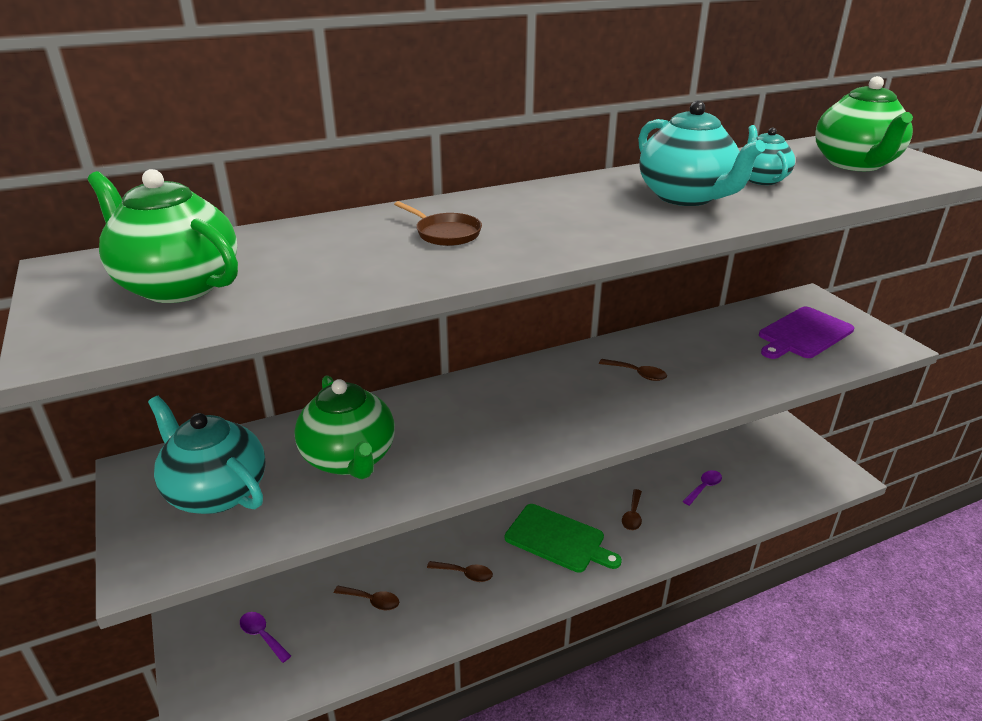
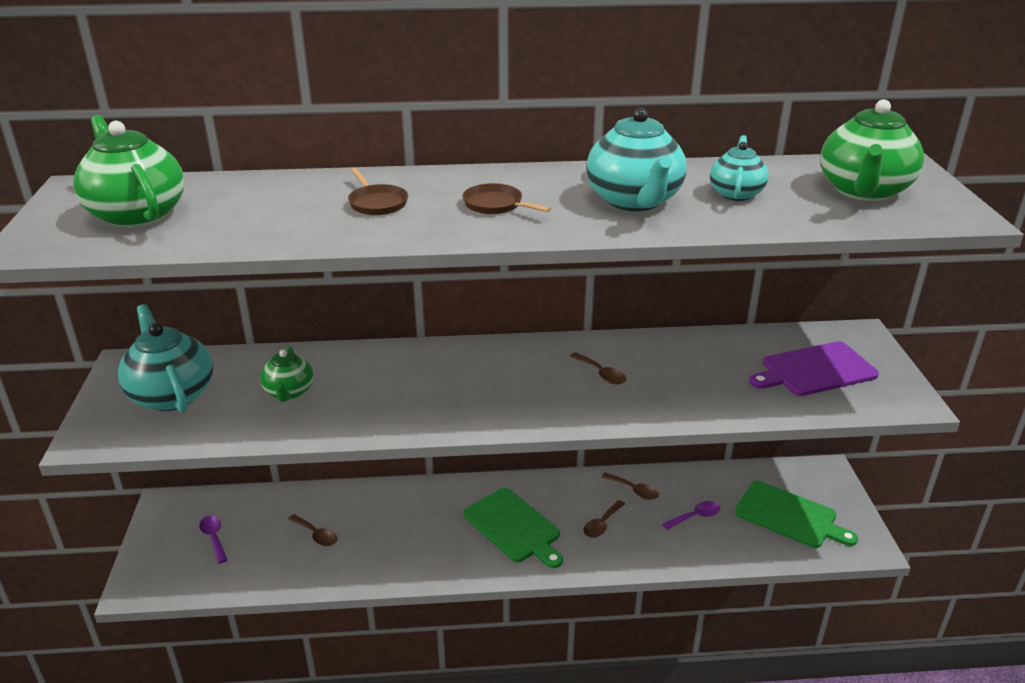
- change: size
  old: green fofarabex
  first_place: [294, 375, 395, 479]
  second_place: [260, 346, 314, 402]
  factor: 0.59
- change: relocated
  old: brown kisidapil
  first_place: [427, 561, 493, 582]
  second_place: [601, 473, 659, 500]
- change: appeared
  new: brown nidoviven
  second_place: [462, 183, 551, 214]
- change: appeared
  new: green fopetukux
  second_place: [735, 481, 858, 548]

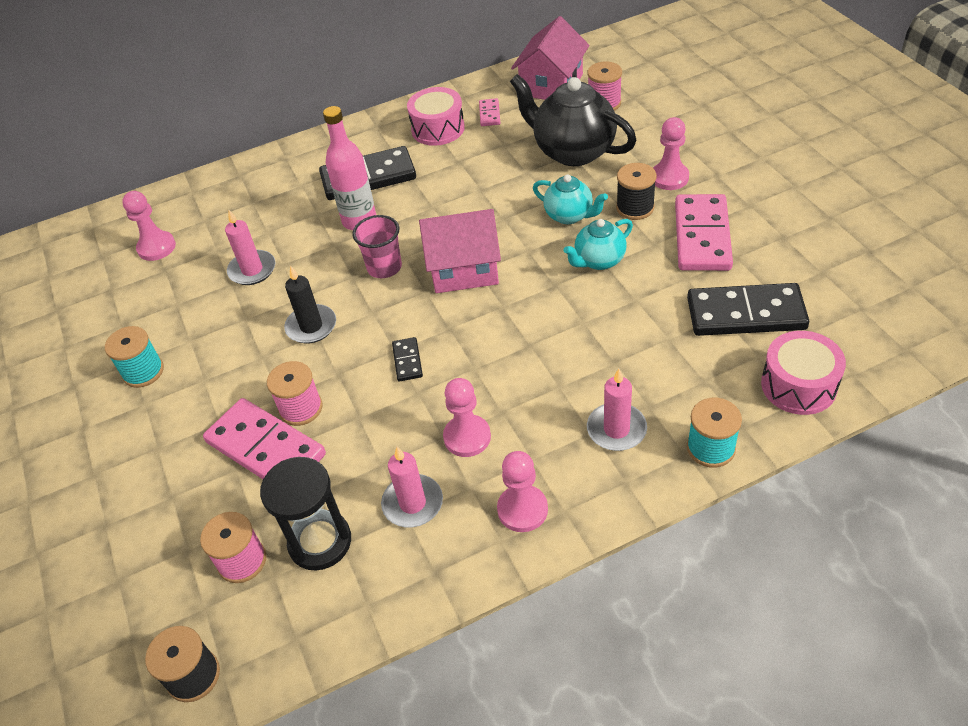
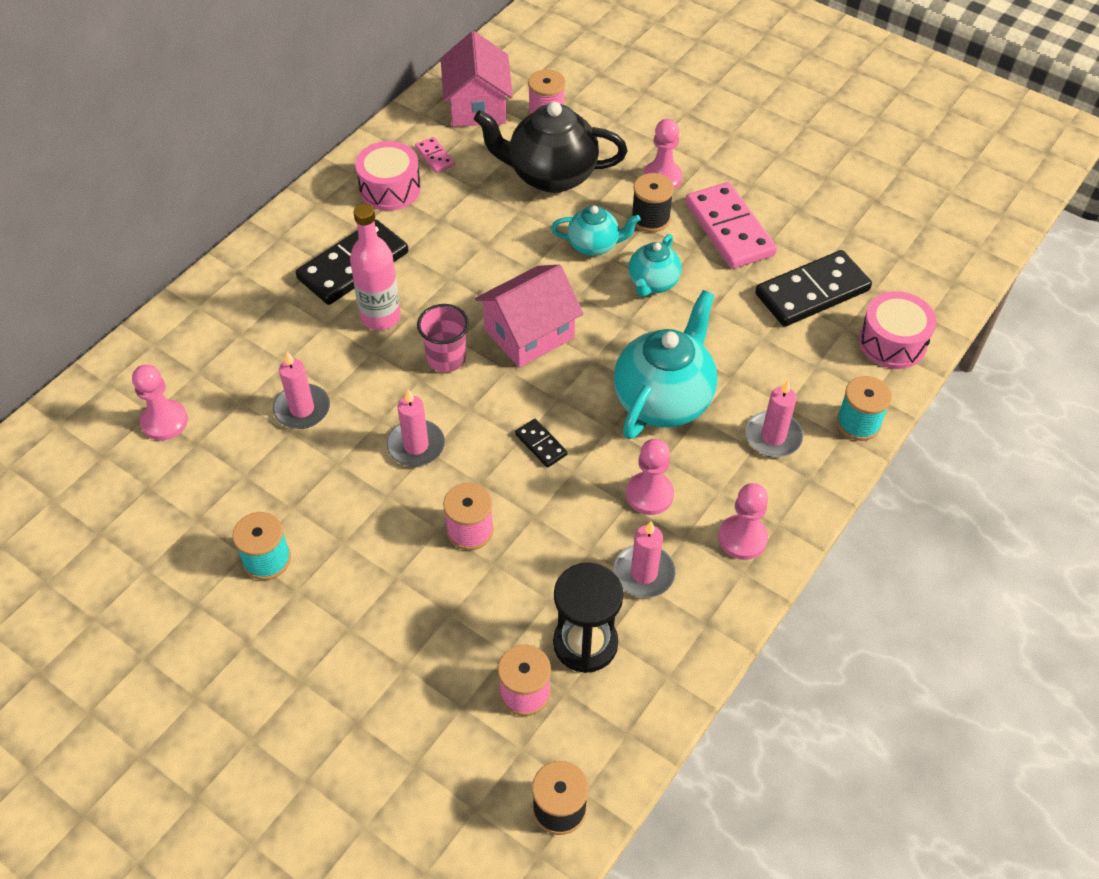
- change: missing
  old: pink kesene
  first_place: [203, 398, 326, 479]
- change: colour
  old: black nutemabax
  new: pink nutemabax
  first_place: [284, 266, 336, 344]
  second_place: [387, 389, 445, 466]
- change: appeared
  new: turquoise fofarabex
  second_place: [614, 290, 717, 439]

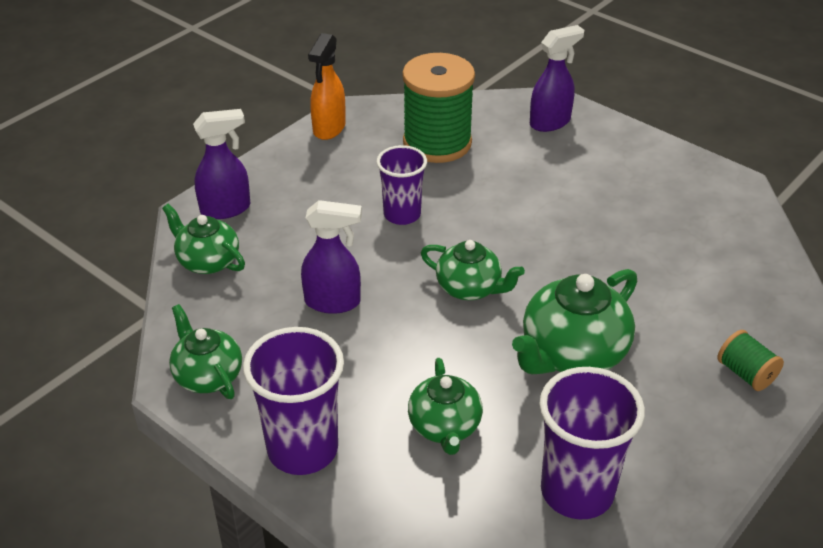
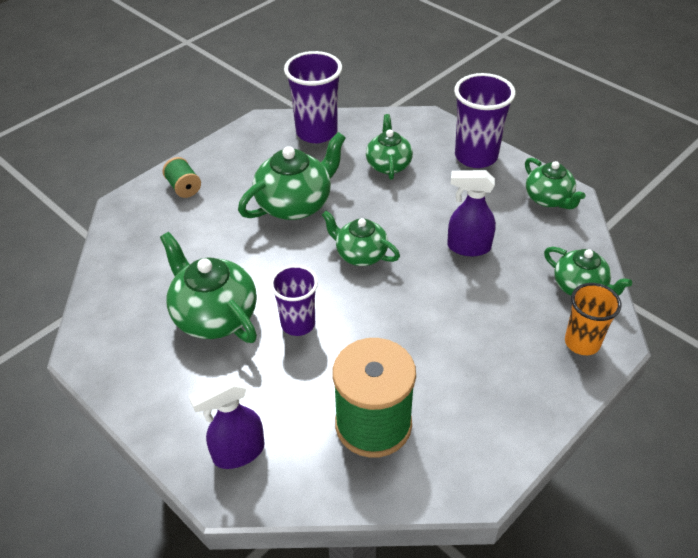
- change: exchanged
  old: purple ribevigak
  new: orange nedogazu
  first_place: [193, 109, 251, 219]
  second_place: [565, 283, 621, 355]
- change: missing
  old: orange ribevigak
  first_place: [308, 33, 346, 140]
- change: relocated
  old: purple nedogazu
  first_place: [376, 145, 427, 225]
  second_place: [270, 265, 318, 336]
- change: appeared
  new: green fofarabex
  second_place: [160, 232, 257, 343]

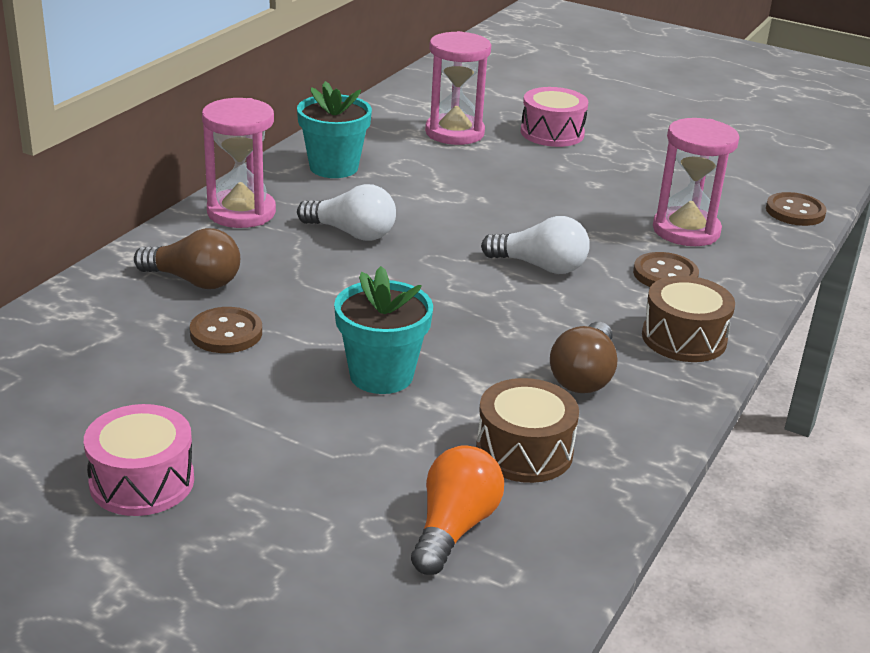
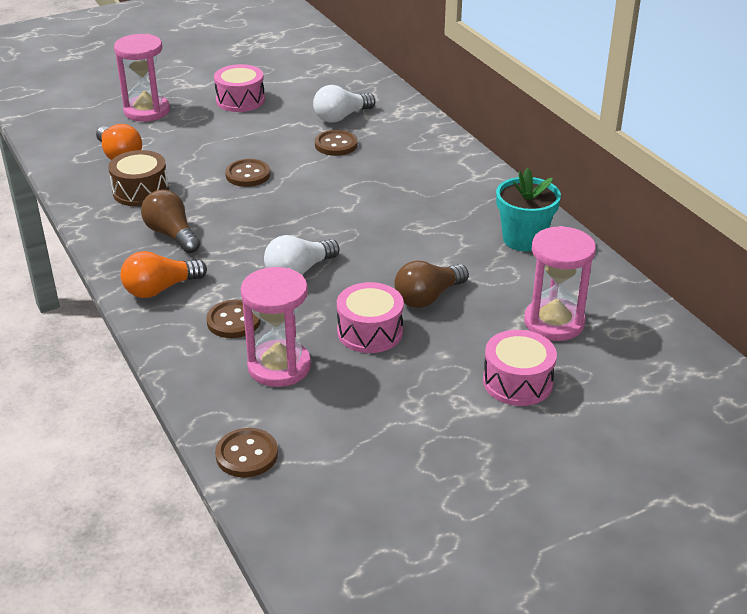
- change: relocated
  old: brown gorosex
  first_place: [134, 228, 240, 289]
  second_place: [394, 260, 469, 308]
- change: relocated
  old: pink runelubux
  first_place: [202, 98, 276, 228]
  second_place: [114, 34, 170, 122]
- change: relocated
  old: white gorosex
  first_place: [297, 184, 396, 241]
  second_place: [313, 85, 375, 123]
- change: exchanged
  old: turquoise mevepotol
  new: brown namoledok
  first_place: [334, 266, 433, 394]
  second_place: [225, 159, 271, 187]
- change: exchanged
  old: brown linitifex
  new: orange gorosex
  first_place: [642, 276, 735, 362]
  second_place: [120, 251, 207, 298]
- change: appeared
  new: pink linitifex
  second_place: [337, 282, 404, 353]

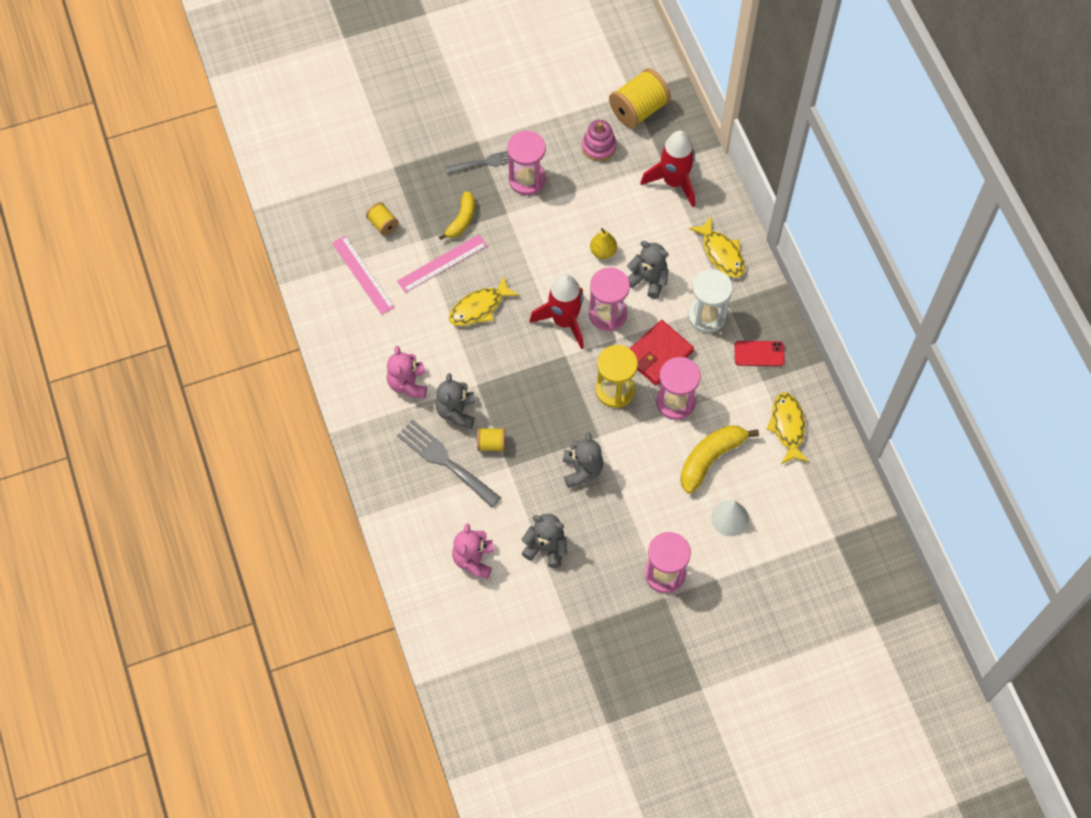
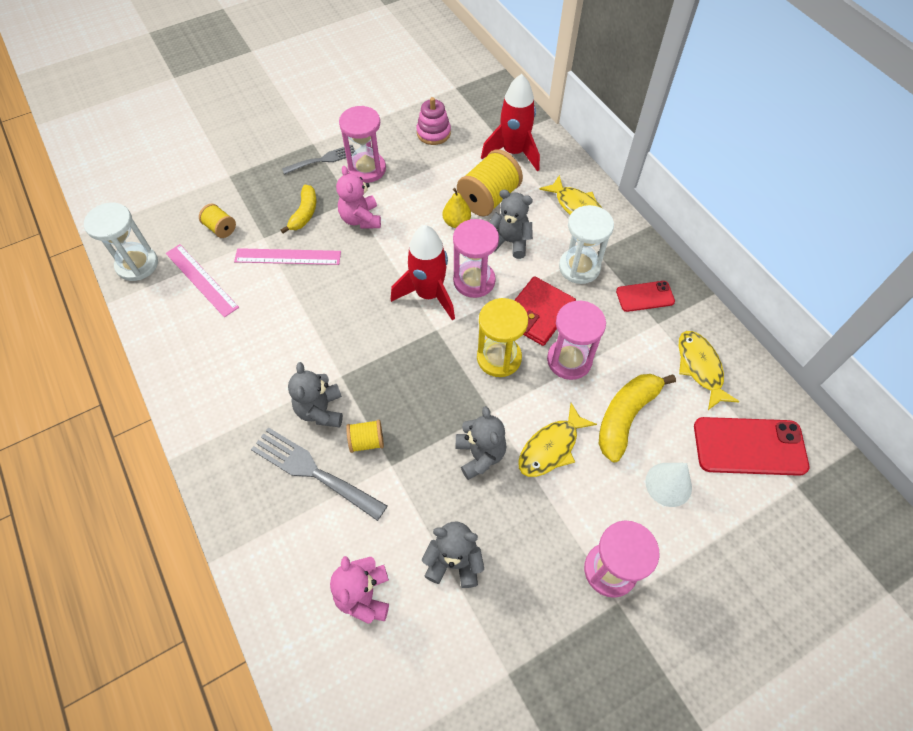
- change: relocated
  old: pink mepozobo
  first_place: [387, 346, 427, 398]
  second_place: [336, 166, 381, 229]
- change: spun
  old: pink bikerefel
  first_place: [397, 234, 487, 293]
  second_place: [234, 248, 341, 265]
  degrees: 45
- change: relocated
  old: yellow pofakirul
  first_place: [449, 276, 520, 326]
  second_place: [518, 403, 597, 477]
- change: relocated
  old: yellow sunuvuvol
  first_place: [609, 68, 671, 128]
  second_place: [457, 149, 523, 216]
- change: appeared
  new: white runelubux
  second_place: [84, 203, 158, 281]
- change: appeared
  new: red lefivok
  second_place: [694, 417, 809, 476]

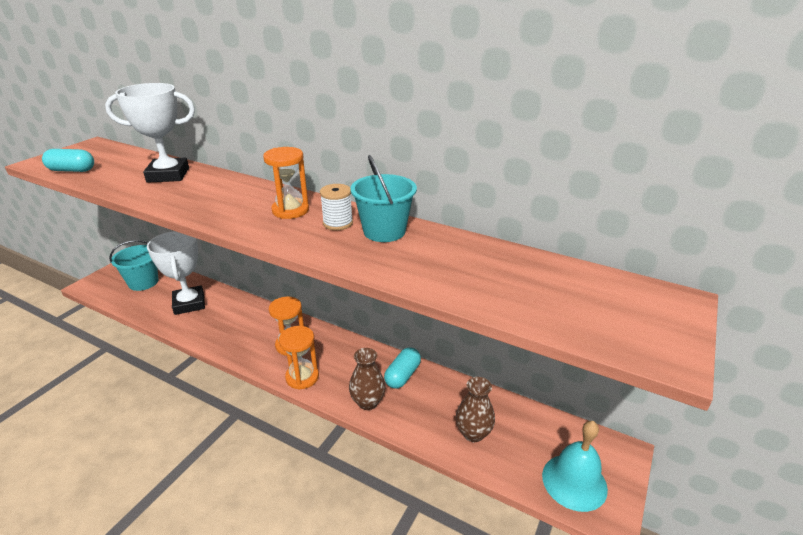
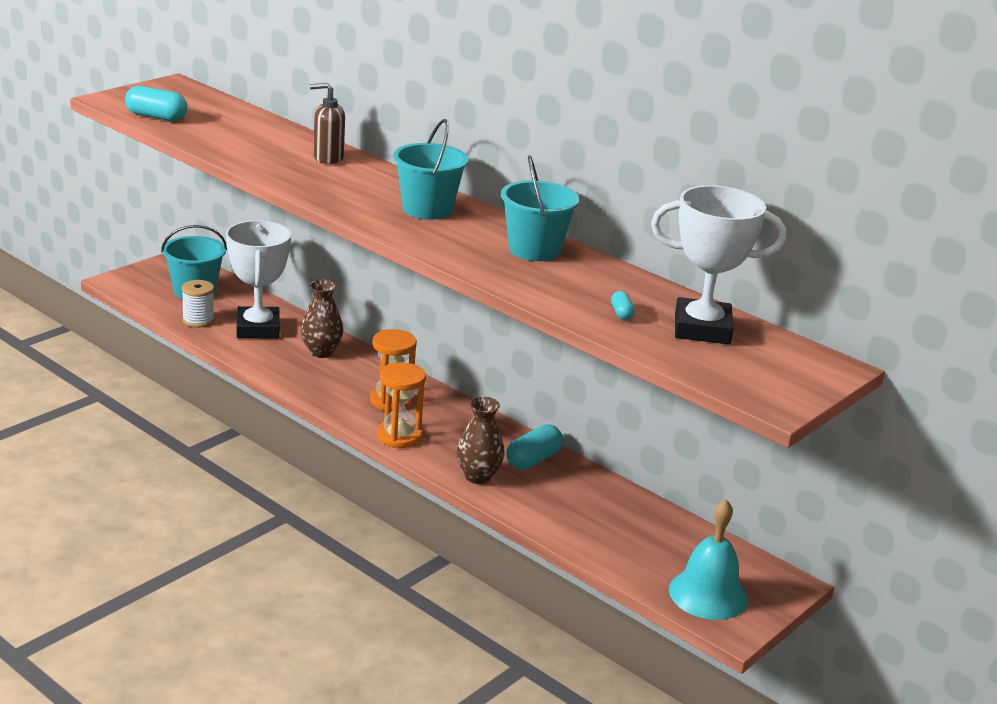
- change: relocated
  old: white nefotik
  first_place: [105, 83, 195, 183]
  second_place: [651, 185, 786, 344]
- change: exchanged
  old: orange runelubux
  new: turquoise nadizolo
  first_place: [263, 147, 309, 219]
  second_place: [393, 119, 469, 220]
- change: relocated
  old: white sunuvuvol
  first_place: [320, 184, 353, 230]
  second_place: [182, 280, 214, 328]
- change: relocated
  old: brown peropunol
  first_place: [456, 377, 495, 442]
  second_place: [301, 280, 343, 358]
- change: appeared
  new: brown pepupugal
  second_place: [310, 83, 345, 164]
- change: appeared
  new: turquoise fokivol
  second_place: [611, 291, 635, 320]

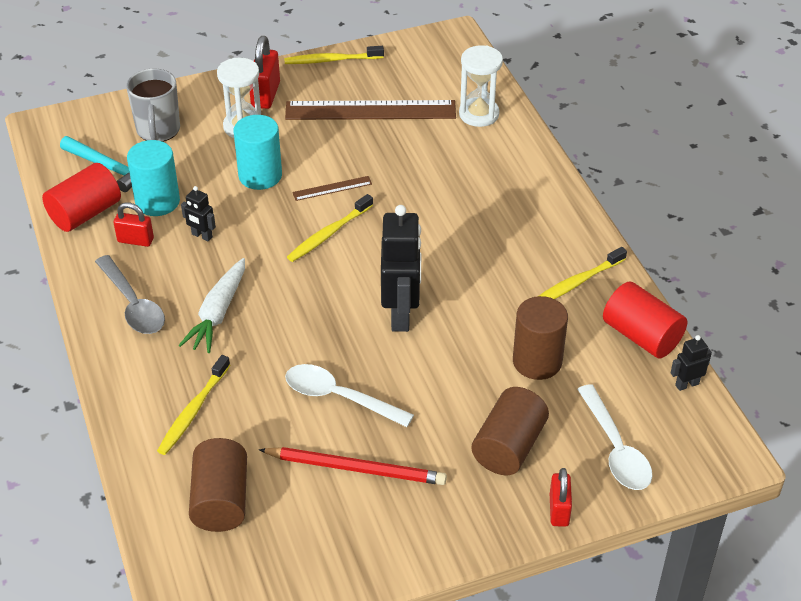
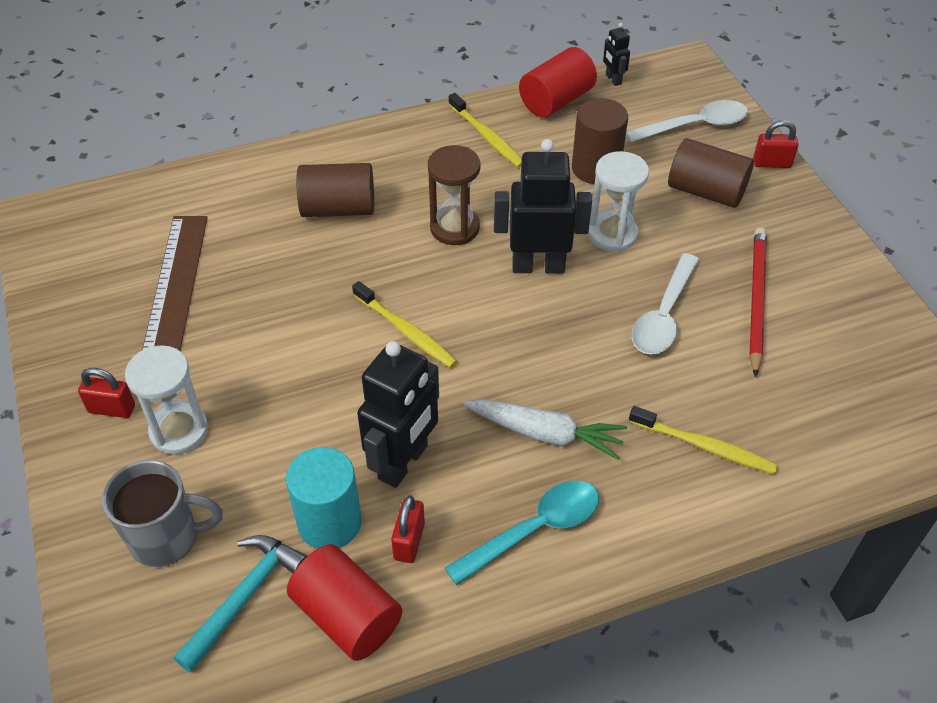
- change: colour
  old: grey kisidapil
  new: turquoise kisidapil
  first_place: [95, 255, 165, 334]
  second_place: [445, 481, 599, 585]
- change: size
  old: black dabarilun
  first_place: [181, 186, 216, 242]
  second_place: [357, 341, 439, 488]
  factor: 2.12
- change: relocated
  old: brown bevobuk
  first_place: [189, 438, 247, 532]
  second_place: [296, 163, 374, 217]
- change: missing
  old: turquoise bevobuk
  first_place: [234, 115, 282, 190]
- change: size
  old: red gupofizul
  first_place: [250, 36, 280, 109]
  second_place: [78, 368, 135, 418]
  factor: 0.66
- change: missing
  old: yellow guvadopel
  first_place: [284, 46, 384, 64]
- change: missing
  old: brown bikerefel
  first_place: [292, 176, 372, 201]
- change: relocated
  old: white runelubux
  first_place: [459, 45, 503, 127]
  second_place: [588, 151, 649, 252]
- change: appeared
  new: brown runelubux
  second_place: [428, 145, 481, 245]

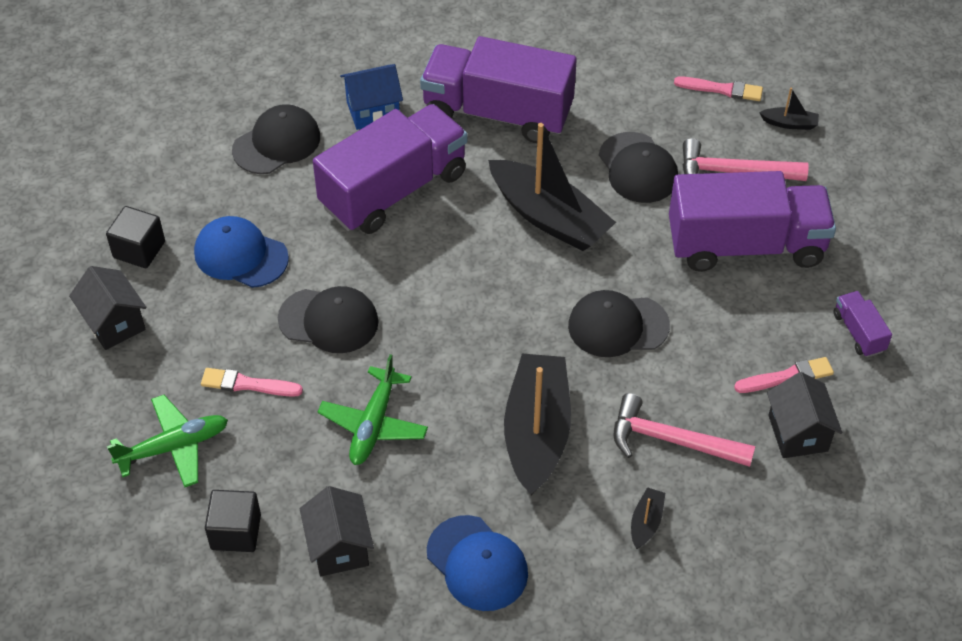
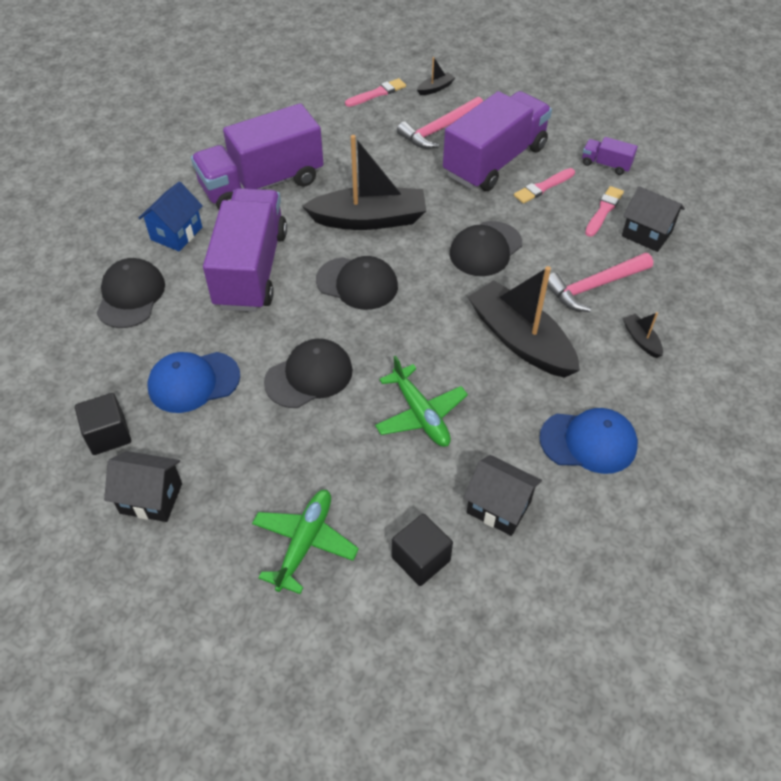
- change: relocated
  old: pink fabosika
  first_place: [201, 368, 303, 397]
  second_place: [514, 168, 575, 204]
- change: relocated
  old: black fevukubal
  first_place: [599, 132, 678, 203]
  second_place: [316, 256, 398, 310]

